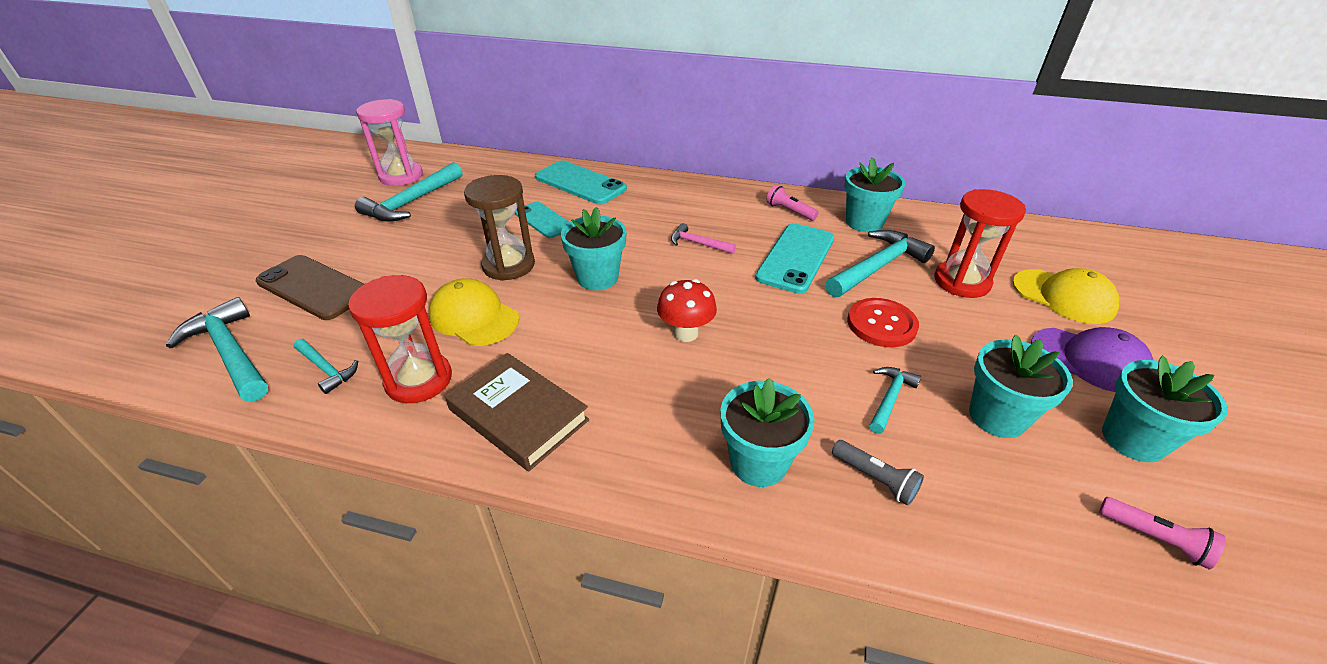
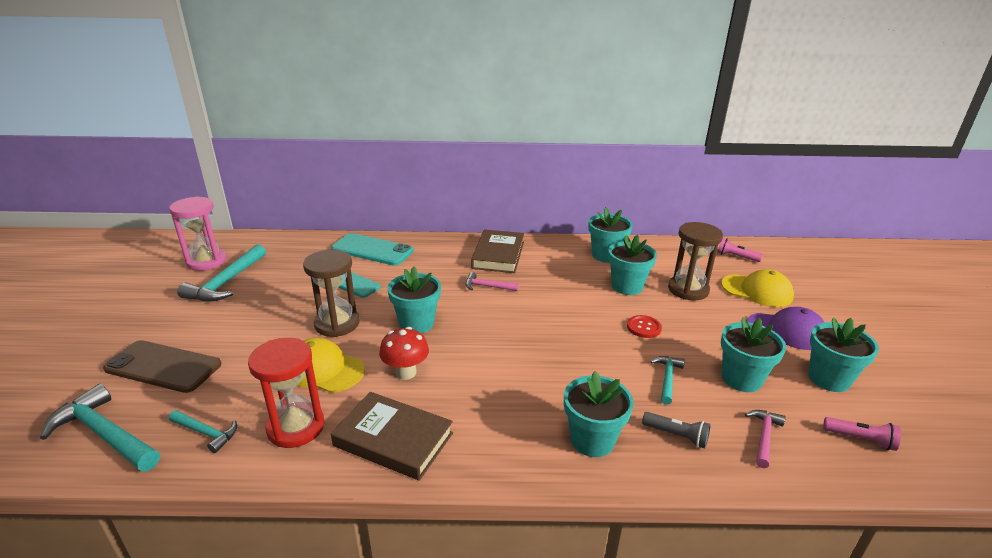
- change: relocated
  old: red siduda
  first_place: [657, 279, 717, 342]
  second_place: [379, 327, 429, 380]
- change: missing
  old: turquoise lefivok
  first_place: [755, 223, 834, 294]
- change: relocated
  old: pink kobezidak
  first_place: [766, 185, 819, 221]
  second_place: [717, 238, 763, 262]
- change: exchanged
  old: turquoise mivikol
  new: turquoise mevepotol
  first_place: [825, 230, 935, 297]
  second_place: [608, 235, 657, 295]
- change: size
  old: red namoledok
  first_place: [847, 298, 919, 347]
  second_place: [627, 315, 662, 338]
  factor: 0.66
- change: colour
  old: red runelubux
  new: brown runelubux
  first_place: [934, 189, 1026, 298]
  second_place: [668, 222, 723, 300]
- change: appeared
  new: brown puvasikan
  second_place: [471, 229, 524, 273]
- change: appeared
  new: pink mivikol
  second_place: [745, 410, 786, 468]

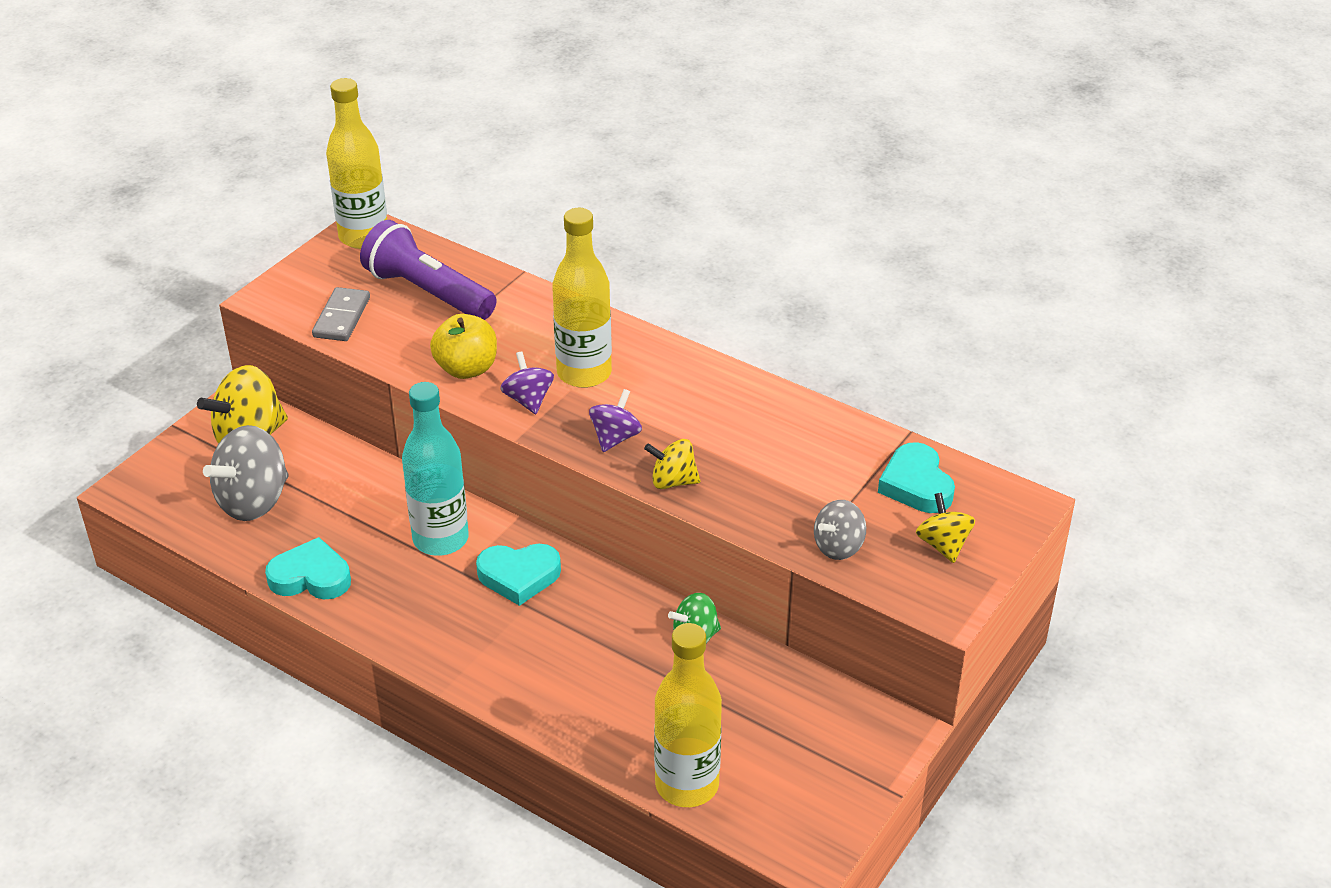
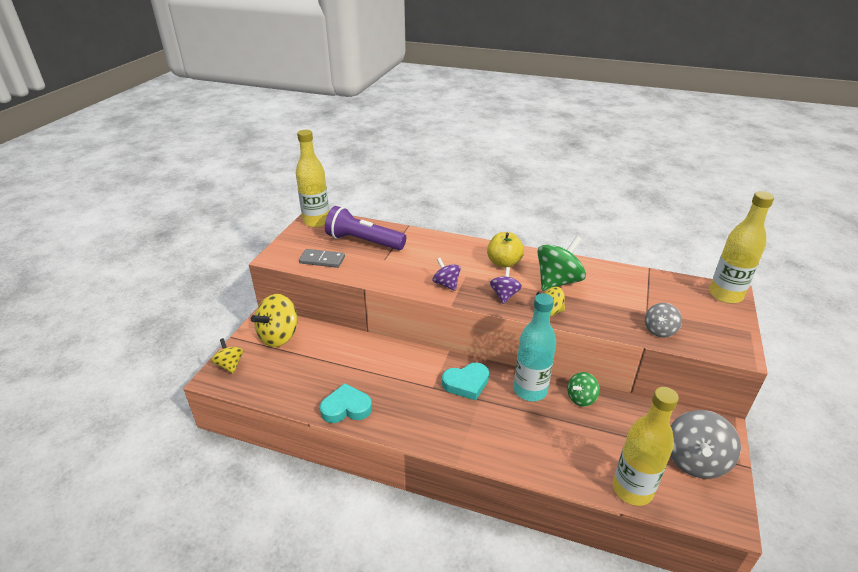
- change: relocated
  old: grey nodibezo
  first_place: [203, 425, 289, 521]
  second_place: [670, 410, 741, 479]
- change: spun
  old: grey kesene
  first_place: [312, 287, 370, 341]
  second_place: [299, 249, 345, 268]
  degrees: -75
- change: relocated
  old: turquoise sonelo
  first_place: [402, 382, 469, 556]
  second_place: [514, 293, 556, 401]
- change: relocated
  old: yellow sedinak
  first_place: [430, 314, 497, 379]
  second_place: [487, 232, 524, 268]
- change: relocated
  old: yellow sonelo
  first_place: [552, 208, 612, 388]
  second_place: [709, 191, 774, 304]
- change: missing
  old: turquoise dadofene
  first_place: [878, 442, 955, 513]
- change: relocated
  old: yellow nodibezo
  first_place: [916, 493, 975, 563]
  second_place: [211, 338, 243, 374]
- change: appeared
  new: green nodibezo
  second_place: [537, 236, 586, 291]

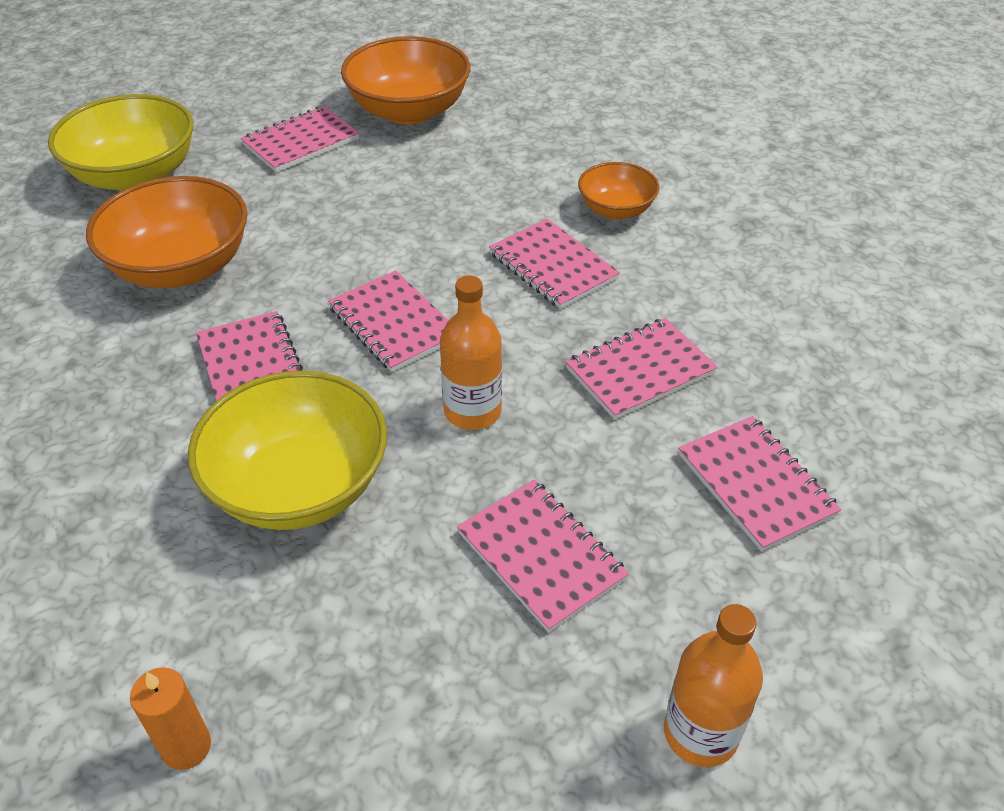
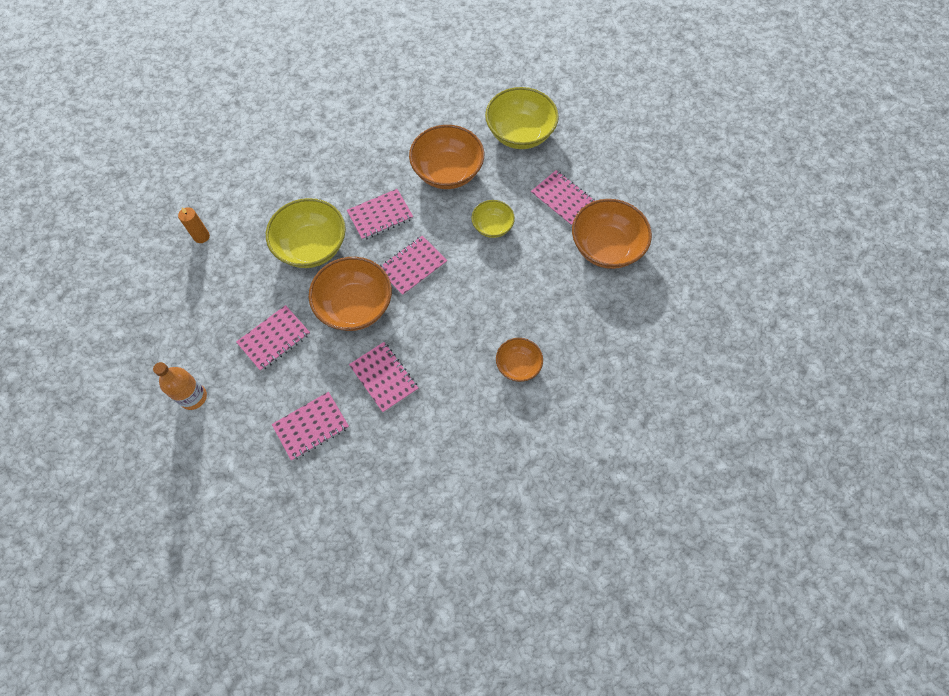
- change: exchanged
  old: orange sonelo
  new: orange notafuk
  first_place: [440, 275, 502, 430]
  second_place: [309, 257, 392, 331]
- change: missing
  old: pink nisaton
  first_place: [489, 219, 620, 309]
- change: appeared
  new: yellow notafuk
  second_place: [471, 200, 515, 238]

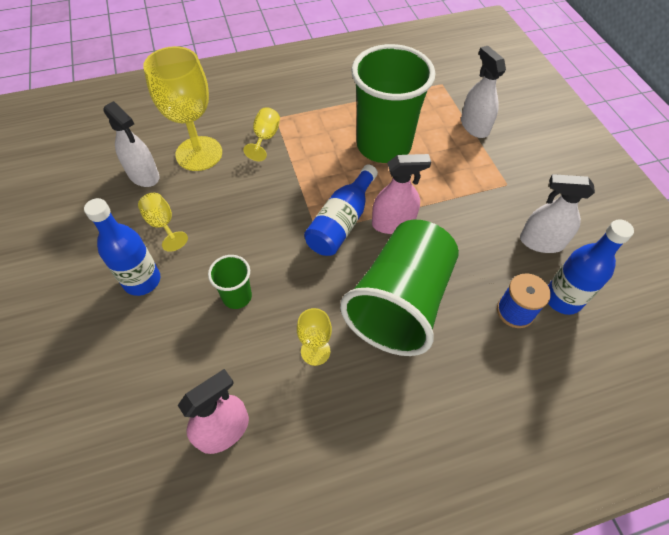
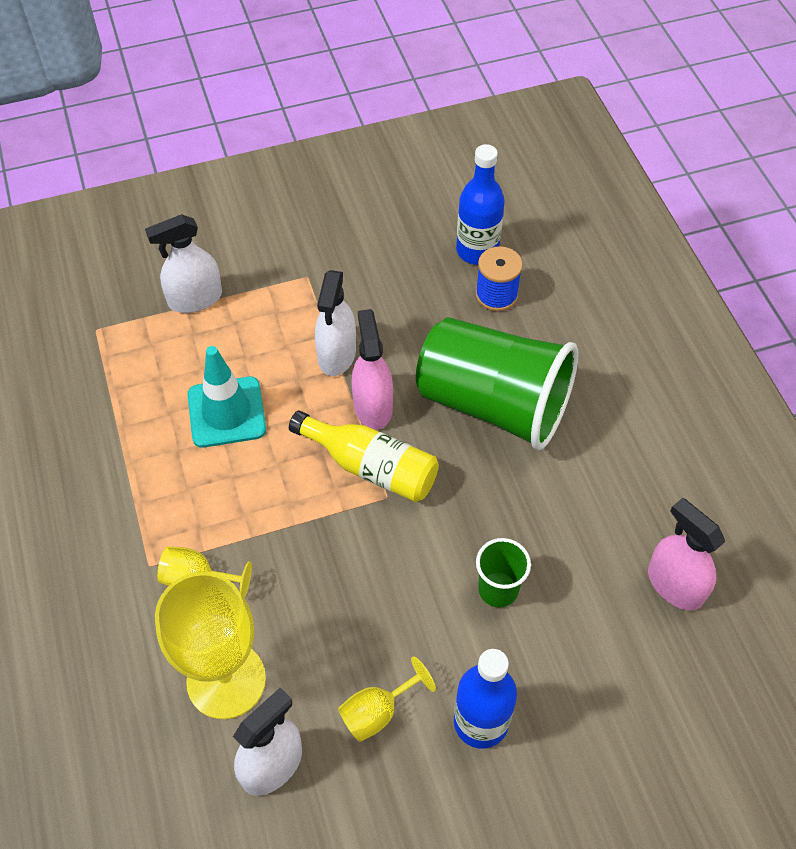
- change: missing
  old: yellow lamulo
  first_place: [297, 308, 332, 366]
- change: colour
  old: blue sonelo
  new: yellow sonelo
  first_place: [304, 164, 378, 256]
  second_place: [289, 410, 439, 502]
- change: exchanged
  old: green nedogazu
  new: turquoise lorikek
  first_place: [351, 44, 435, 163]
  second_place: [187, 346, 266, 448]
- change: relocated
  old: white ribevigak
  first_place: [520, 174, 595, 253]
  second_place: [315, 270, 356, 376]

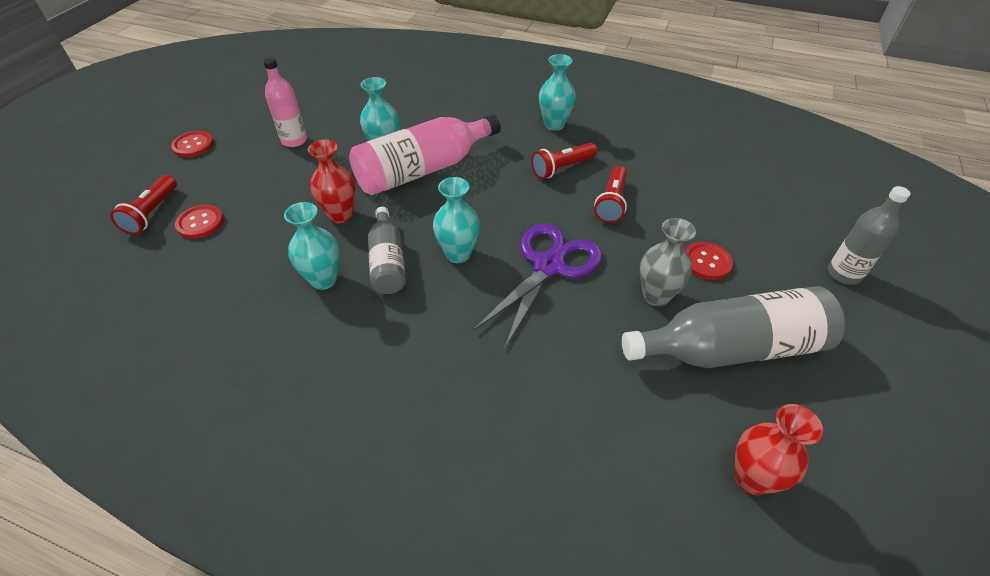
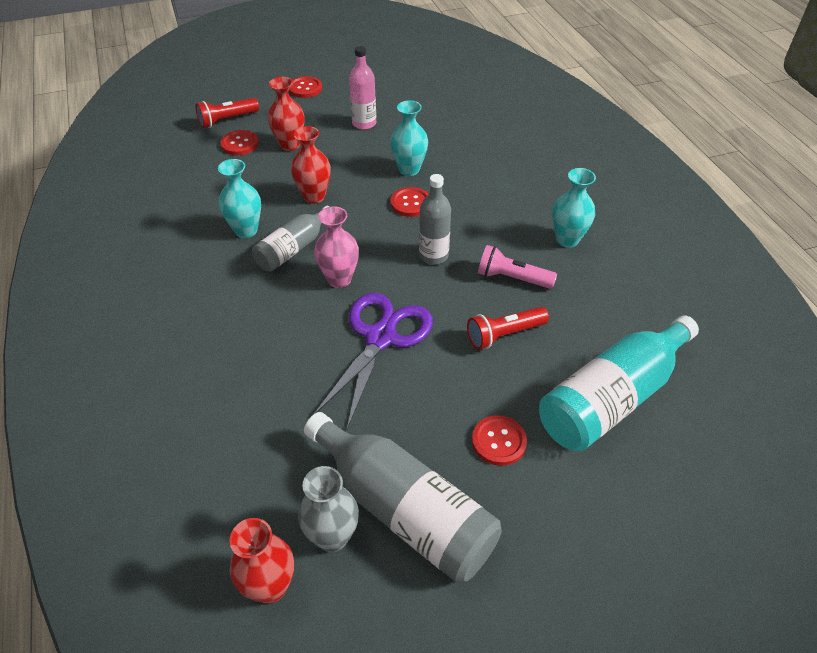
- change: exchanged
  old: pink sonelo
  new: red namoledok
  first_place: [349, 114, 501, 195]
  second_place: [391, 187, 429, 217]
- change: colour
  old: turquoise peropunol
  new: pink peropunol
  first_place: [433, 177, 480, 263]
  second_place: [314, 206, 359, 288]
- change: spun
  old: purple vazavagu
  first_place: [473, 223, 602, 350]
  second_place: [313, 293, 433, 429]
  degrees: -60
- change: colour
  old: red kobezidak
  new: pink kobezidak
  first_place: [531, 143, 597, 179]
  second_place: [478, 245, 557, 289]
- change: relocated
  old: grey peropunol
  first_place: [640, 218, 696, 306]
  second_place: [298, 466, 359, 552]
- change: relocated
  old: grey sonelo
  first_place: [828, 186, 910, 285]
  second_place: [419, 174, 451, 265]
- change: appeared
  new: red peropunol
  second_place: [267, 77, 304, 151]
- change: appeared
  new: turquoise sonelo
  second_place: [539, 315, 699, 451]

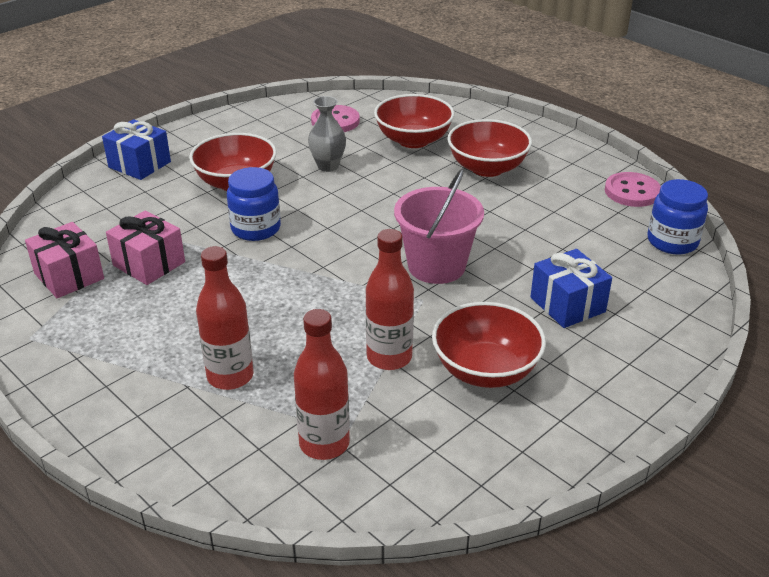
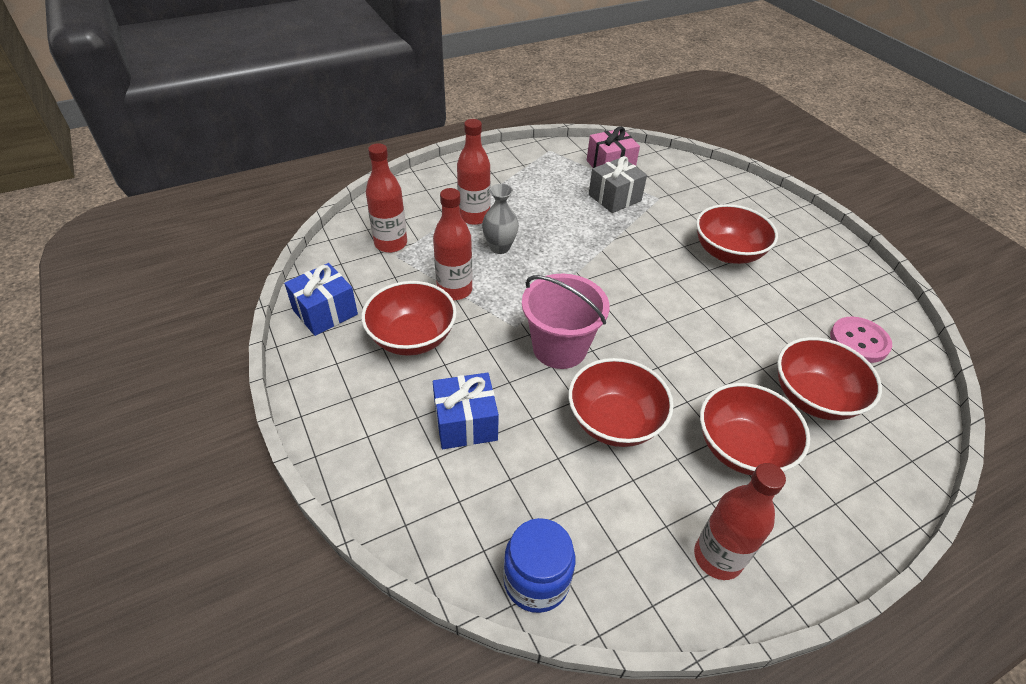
- change: relocated
  old: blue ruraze
  first_place: [102, 119, 171, 180]
  second_place: [284, 263, 358, 336]
- change: colour
  old: pink ruraze
  new: grey ruraze
  first_place: [106, 210, 185, 285]
  second_place: [589, 156, 647, 213]
- change: missing
  old: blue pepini
  first_place: [227, 167, 281, 241]
- change: relocated
  old: grey peropunol
  first_place: [308, 96, 346, 172]
  second_place: [482, 184, 519, 254]
- change: missing
  old: pink namoledok
  first_place: [605, 172, 661, 207]
- change: appeared
  new: red notafuk
  second_place: [568, 358, 674, 447]
- change: appeared
  new: red sonelo
  second_place: [694, 463, 786, 580]

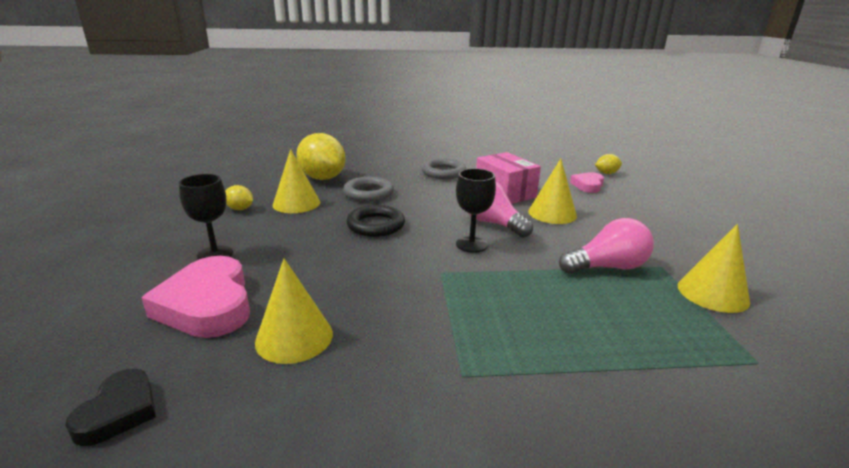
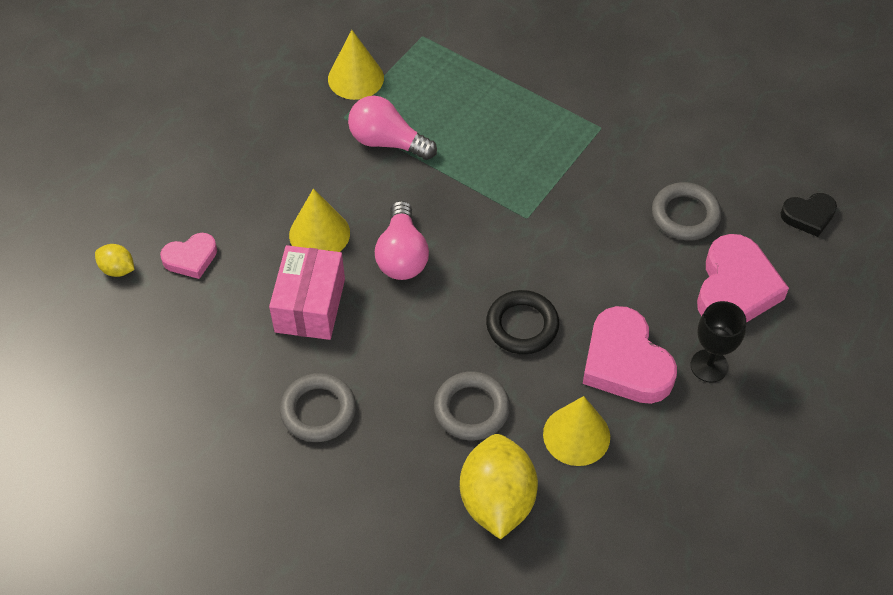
- change: spun
  old: black dadofene
  first_place: [65, 369, 156, 446]
  second_place: [780, 193, 837, 237]
  degrees: -150
- change: missing
  old: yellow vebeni
  first_place: [225, 185, 253, 210]
- change: exchanged
  old: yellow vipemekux
  new: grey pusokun
  first_place: [255, 258, 333, 364]
  second_place: [652, 182, 721, 241]
- change: missing
  old: black lamulo
  first_place: [456, 168, 496, 253]
- change: appeared
  new: pink dadofene
  second_place: [583, 306, 677, 404]

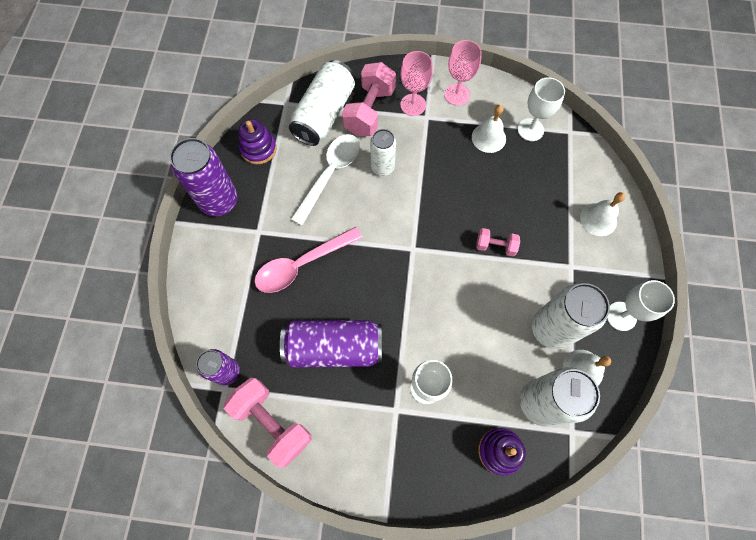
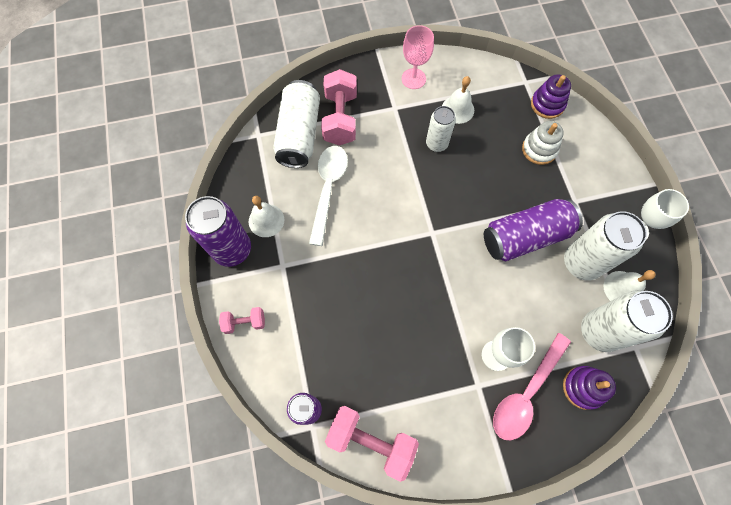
- change: relocated
  old: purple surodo
  first_place: [238, 119, 277, 164]
  second_place: [531, 74, 571, 119]
- change: relocated
  old: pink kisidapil
  first_place: [254, 227, 362, 293]
  second_place: [493, 333, 571, 440]
- change: relocated
  old: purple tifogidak
  first_place: [280, 320, 382, 367]
  second_place: [484, 199, 583, 261]
- change: relocated
  old: white tifogidak
  first_place: [370, 129, 396, 176]
  second_place: [426, 106, 456, 152]
- change: missing
  old: pink lamulo
  first_place: [400, 51, 433, 116]
- change: relocated
  old: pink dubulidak
  first_place: [476, 228, 520, 256]
  second_place: [219, 307, 265, 334]
- change: missing
  old: white lamulo
  first_place: [518, 77, 565, 141]
- change: relocated
  old: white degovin
  first_place: [580, 192, 625, 236]
  second_place: [249, 196, 284, 237]
- change: appeared
  new: white surodo
  second_place: [522, 121, 564, 165]

